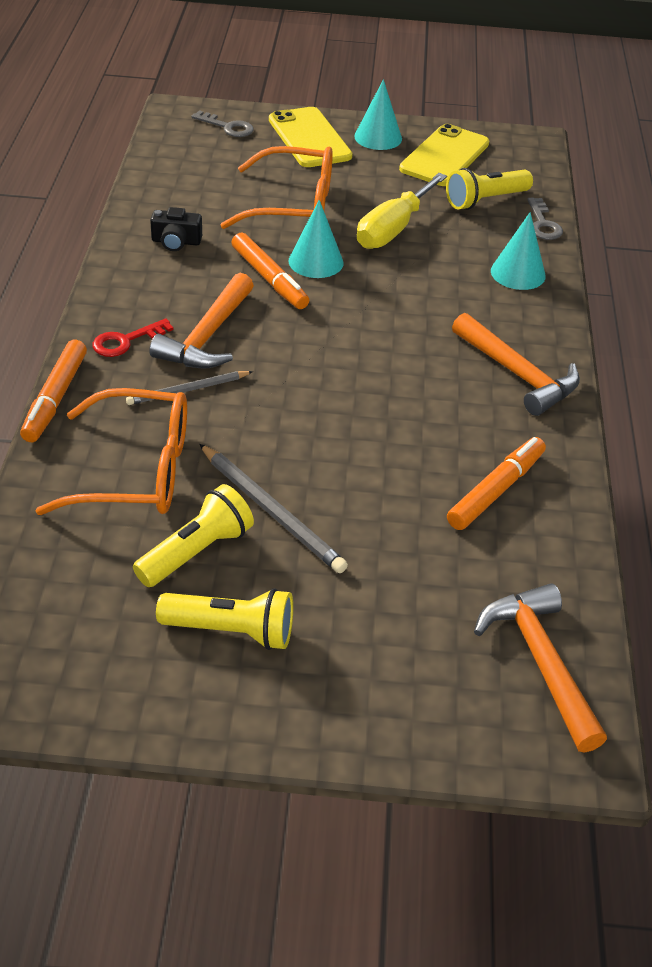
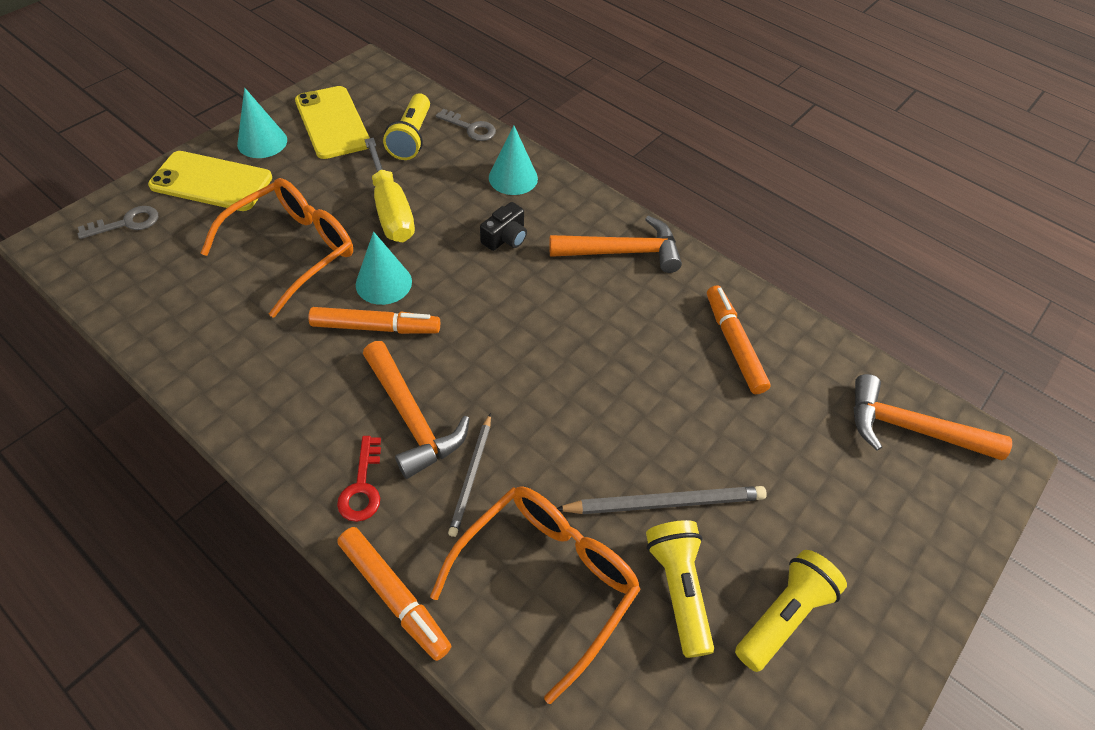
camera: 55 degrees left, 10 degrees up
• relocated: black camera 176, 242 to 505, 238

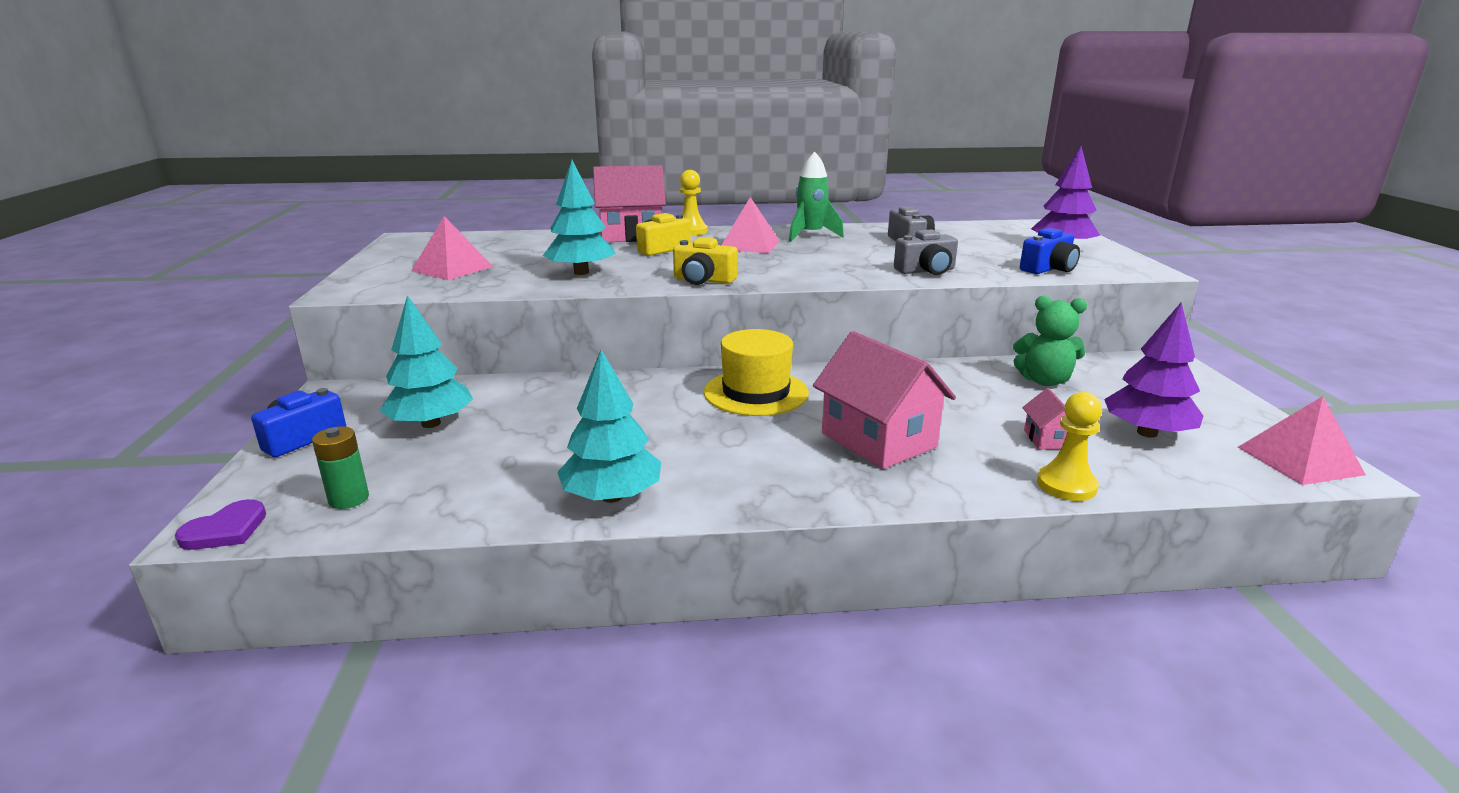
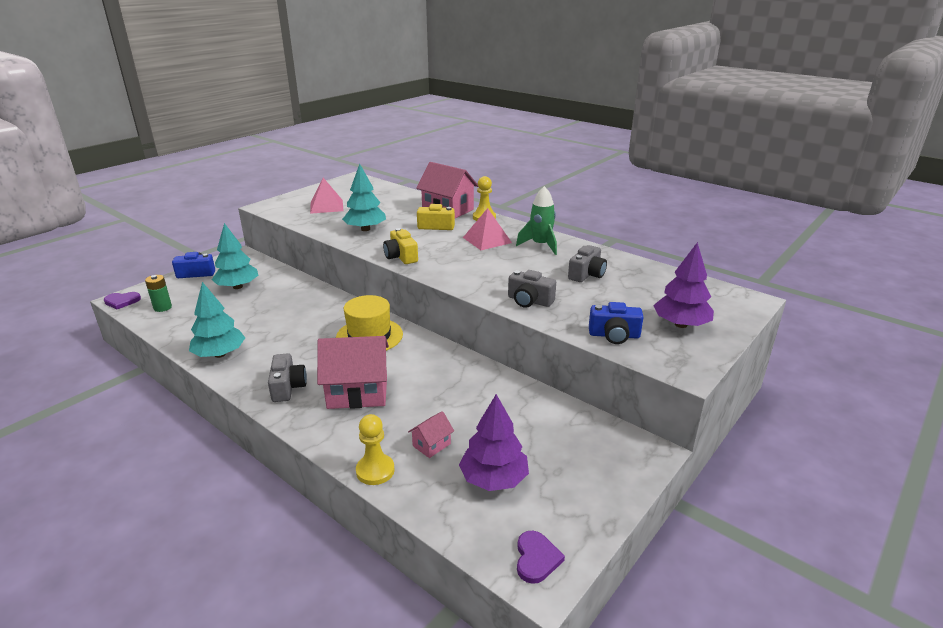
camera: 45 degrees right, 5 degrees up
• missing: green teddy bear 1044, 381
• spun: pink house 878, 440 = 357, 392 75 degrees clockwise
• exchanged: pink pyramid 1299, 460 to purple heart 536, 558
• appeared: grey camera 287, 387

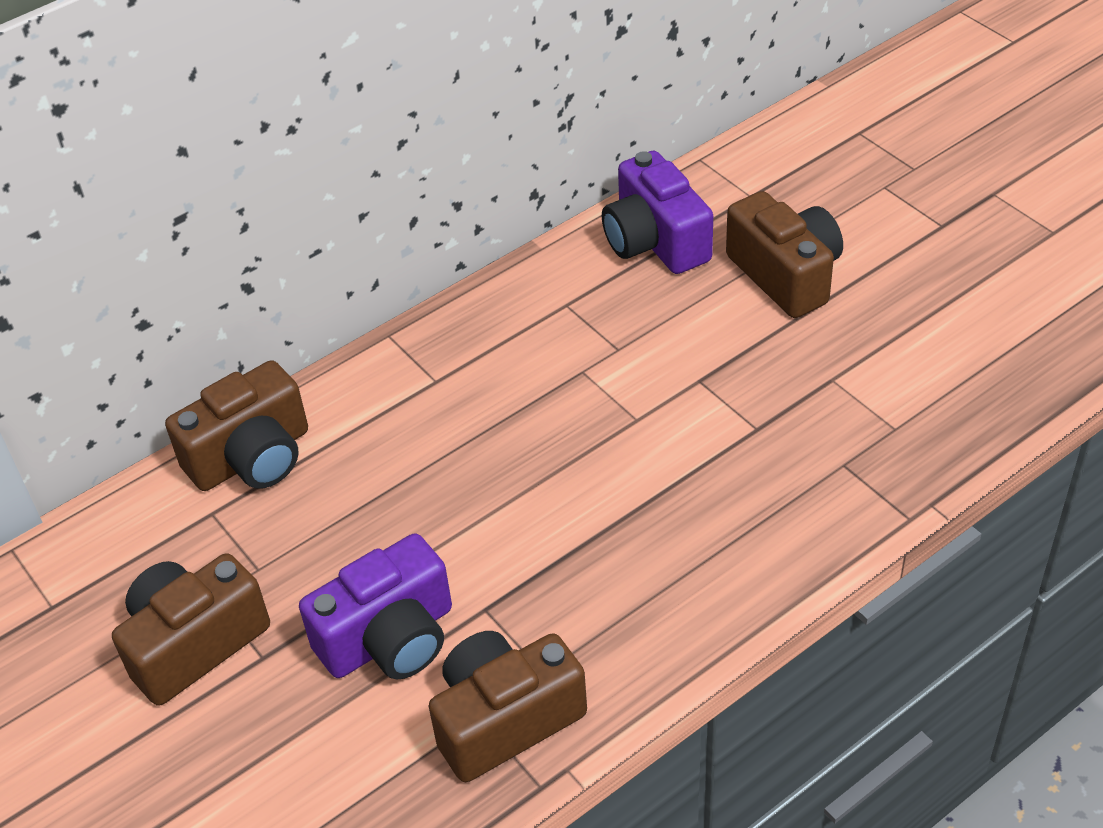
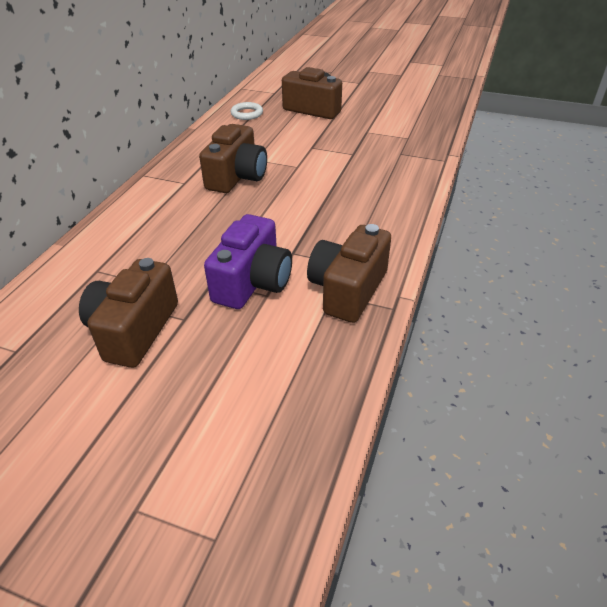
camera: 35 degrees left, 5 degrees down
• exchanged: purple camera 655, 241 to white ring 247, 114
• relocated: brown camera 252, 457 to 237, 177

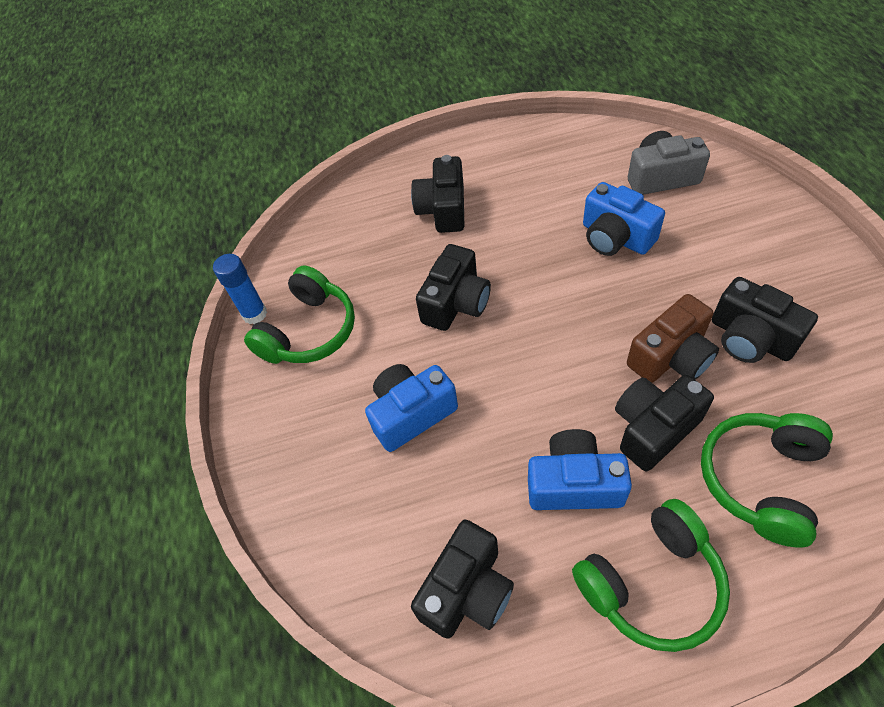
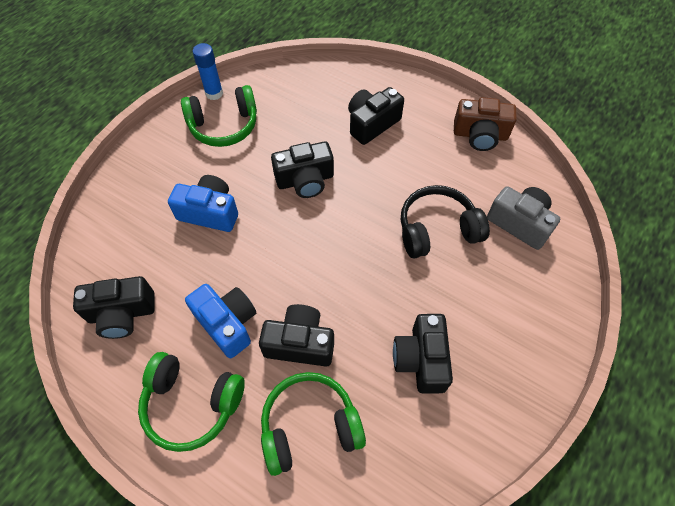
camera: 40 degrees right, 5 degrees up
• exchanged: blue camera 615, 237 to black headphones 437, 230
• relocated: brown camera 671, 356 to 480, 135

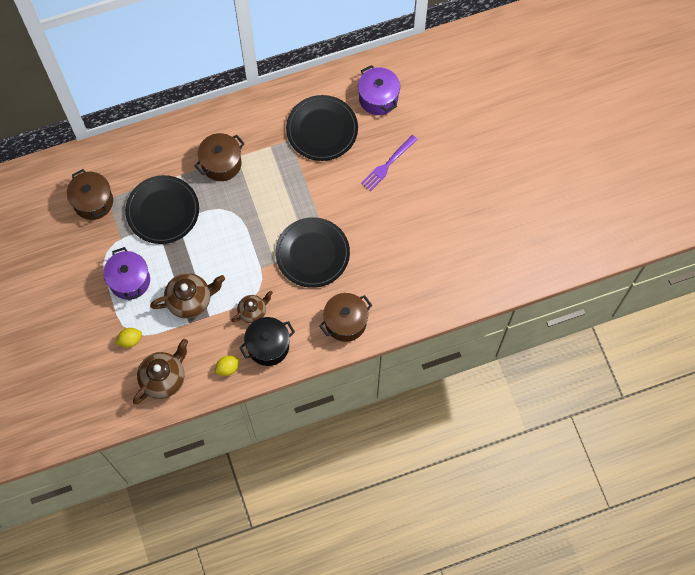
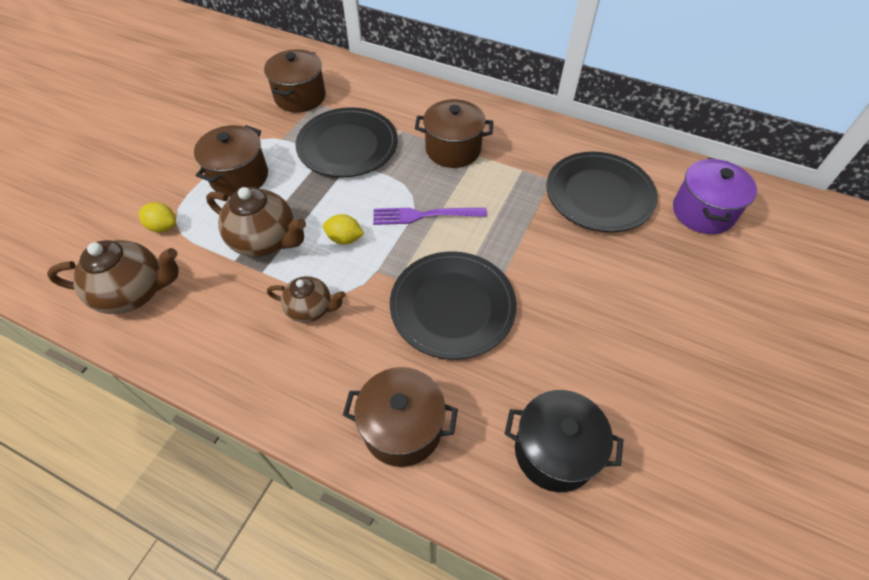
camera: 45 degrees right, 15 degrees down
• relocated: purple fork 387, 165 to 423, 215
• colour: purple pot 129, 281 to brown pot 239, 177
• relocated: black pot 268, 346 to 554, 451
• relocated: yellow lemon 228, 368 to 345, 239

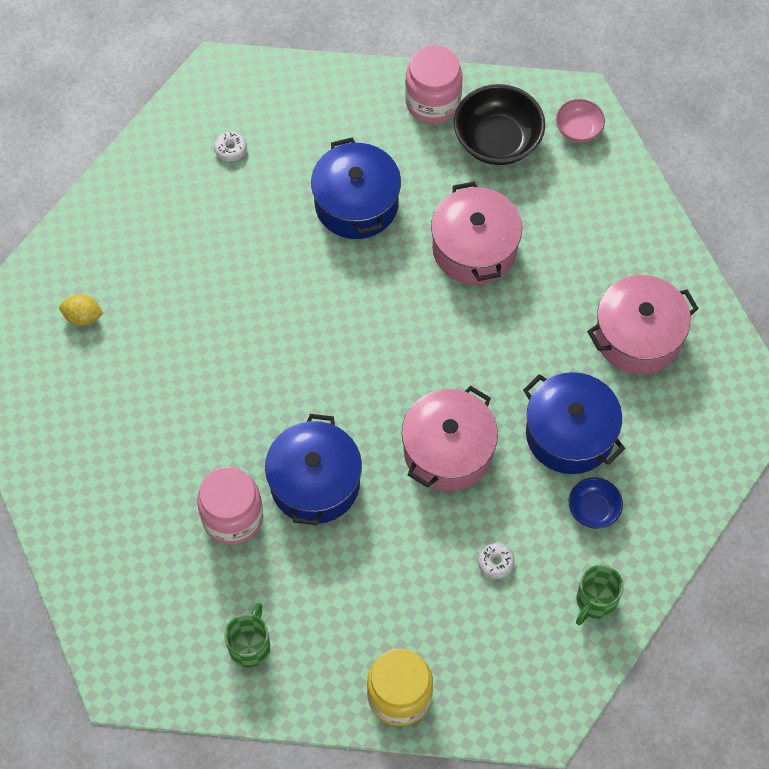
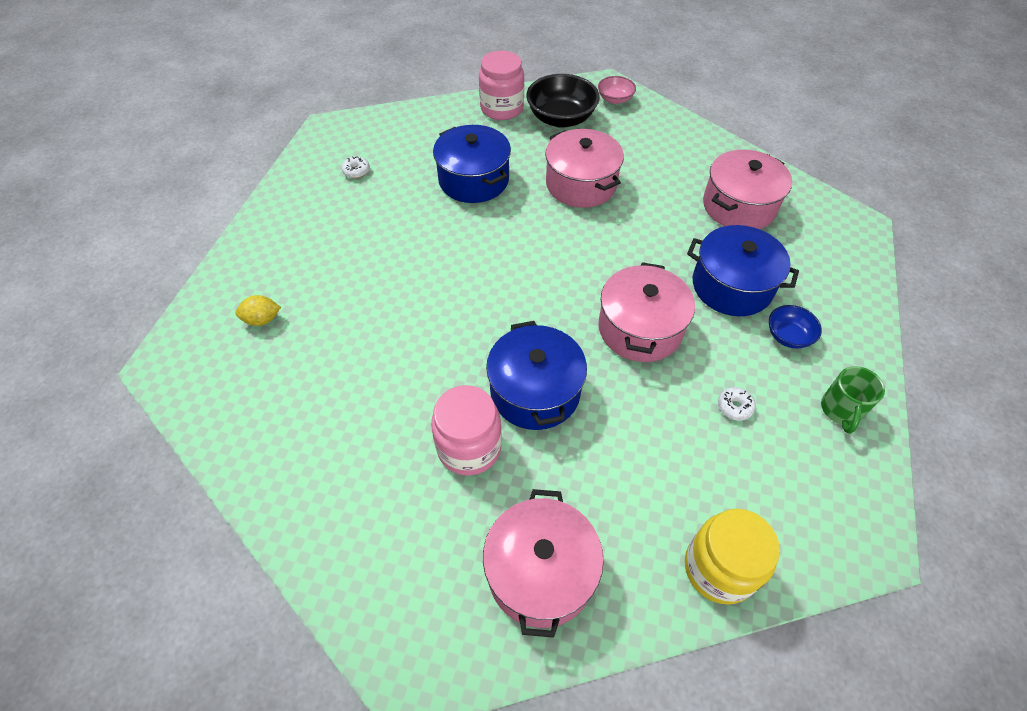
camera: 20 degrees left, 10 degrees down
• exchanged: green mug 250, 646 to pink pot 541, 572

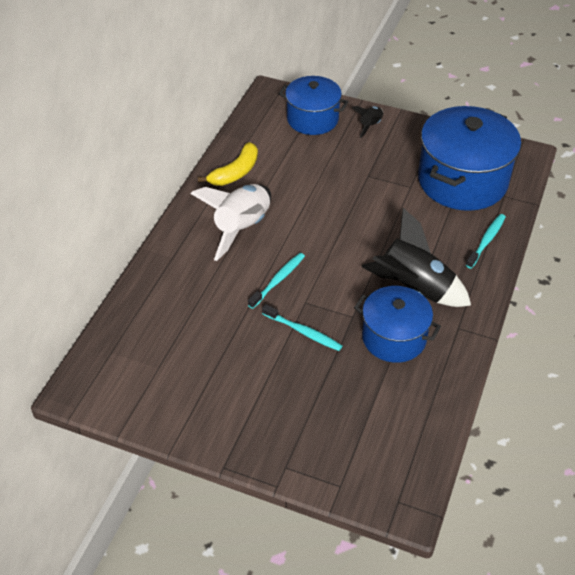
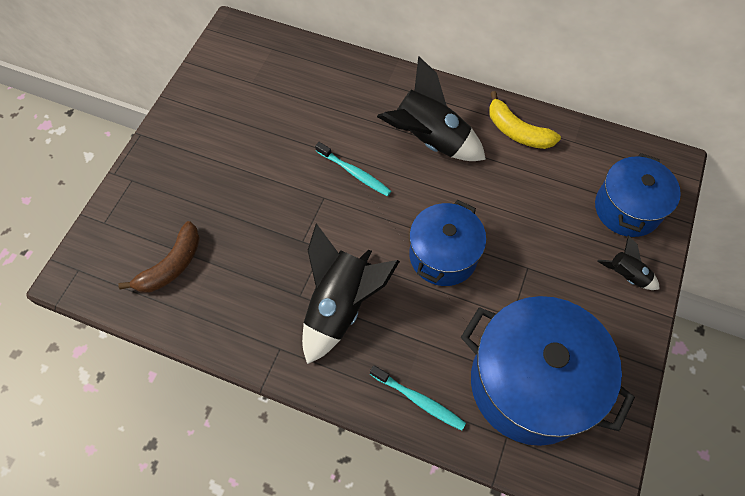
camera: 90 degrees right, 15 degrees up
• colour: white rocket 242, 228 to black rocket 429, 140
• relocated: blue pot 394, 338 to 443, 255
• missing: turquoise toothbrush 303, 332
• appeared: brown banana 172, 265

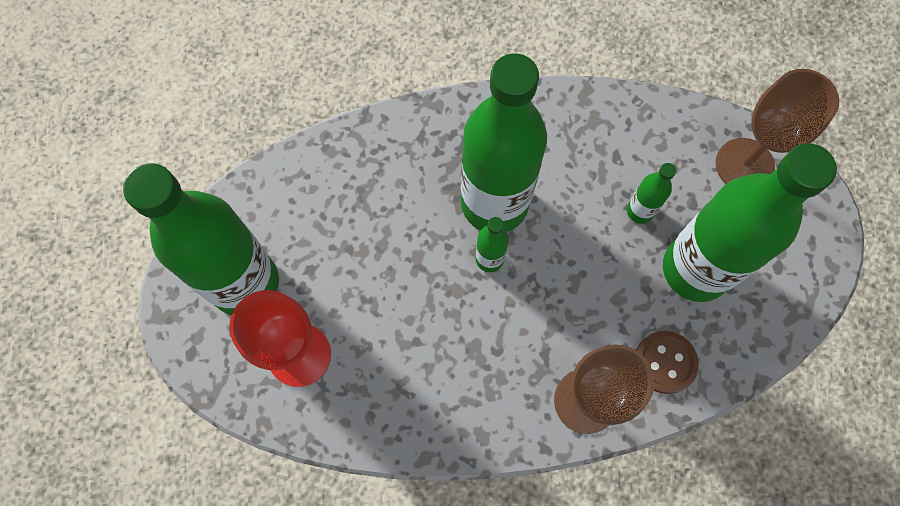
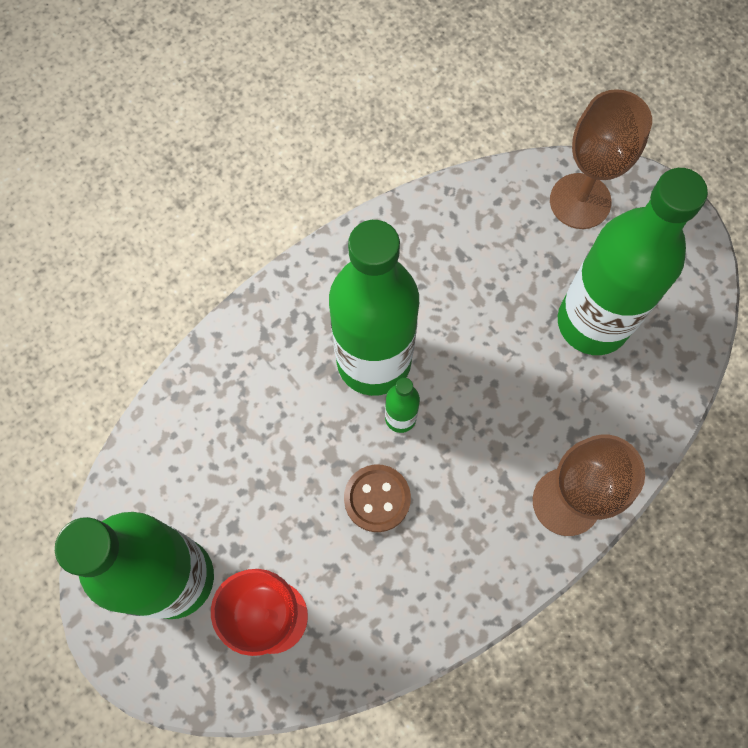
camera: 30 degrees left, 0 degrees up
• missing: green bottle 640, 211
• relocated: brown button 665, 362 to 377, 498

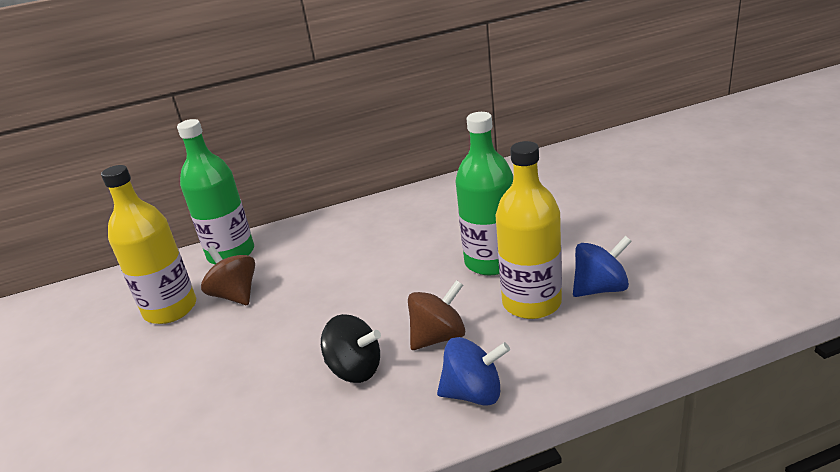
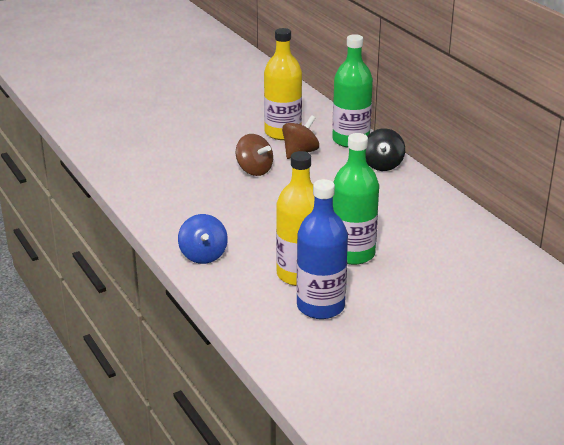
camera: 75 degrees right, 0 degrees up
• exchanged: blue spinning top 600, 288 to blue bottle 320, 306
• relocated: brown spinning top 438, 337 to 254, 170
• relocated: black spinning top 355, 369 to 382, 165

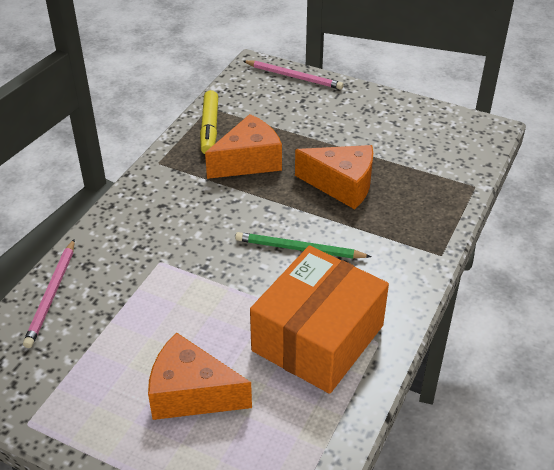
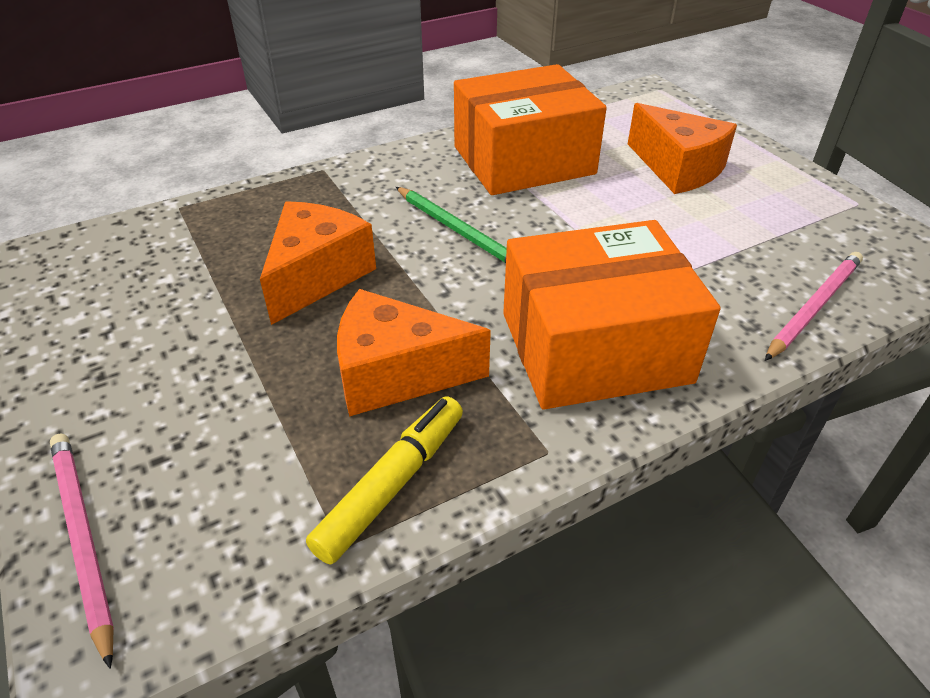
camera: 145 degrees left, 0 degrees up
• spun: orange cheese 342, 185 = 316, 276 60 degrees clockwise
• appeared: orange box 595, 347

